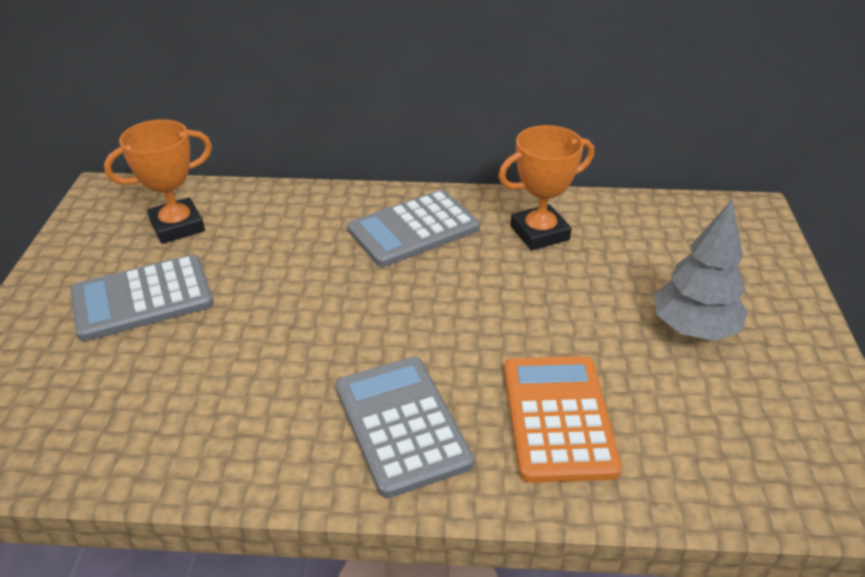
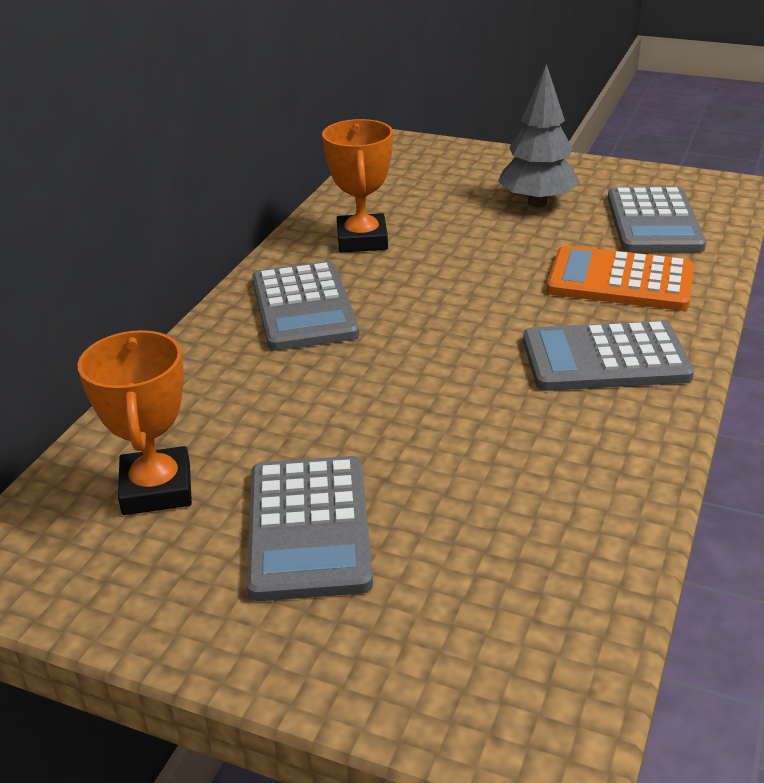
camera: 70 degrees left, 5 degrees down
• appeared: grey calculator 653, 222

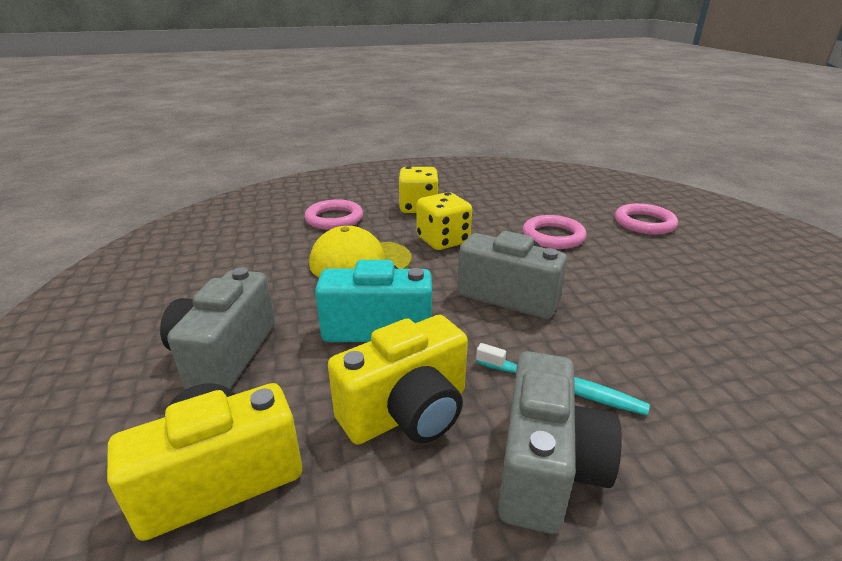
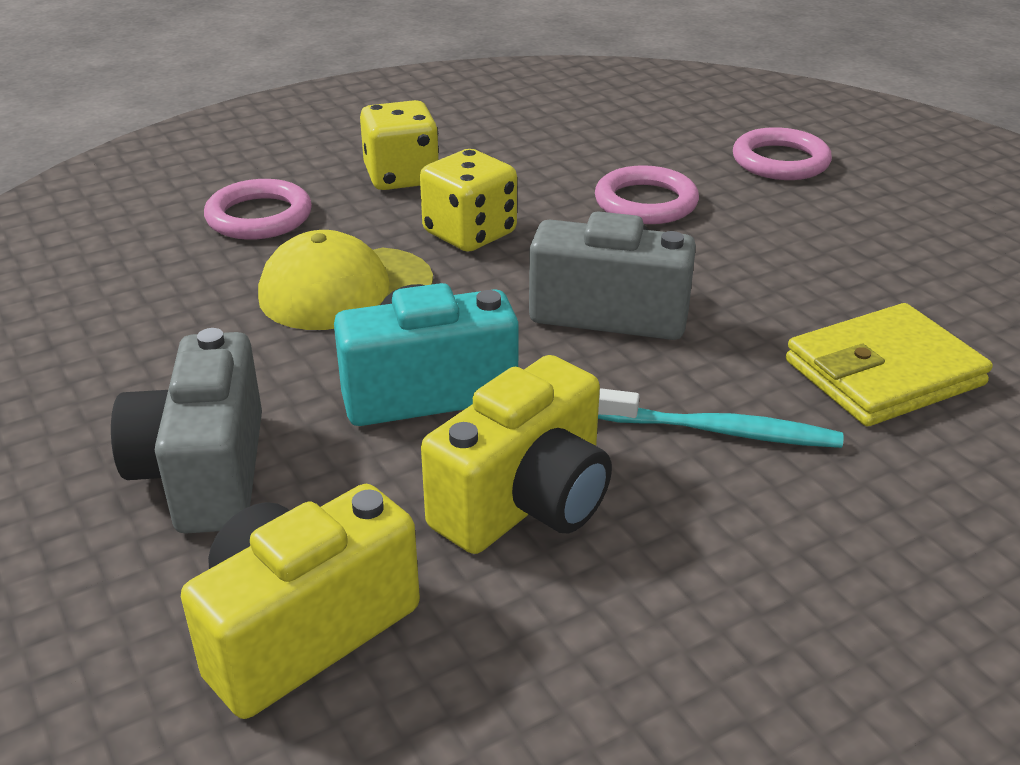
camera: 15 degrees left, 5 degrees up
• missing: grey camera 545, 467
• appeared: yellow wallet 883, 373

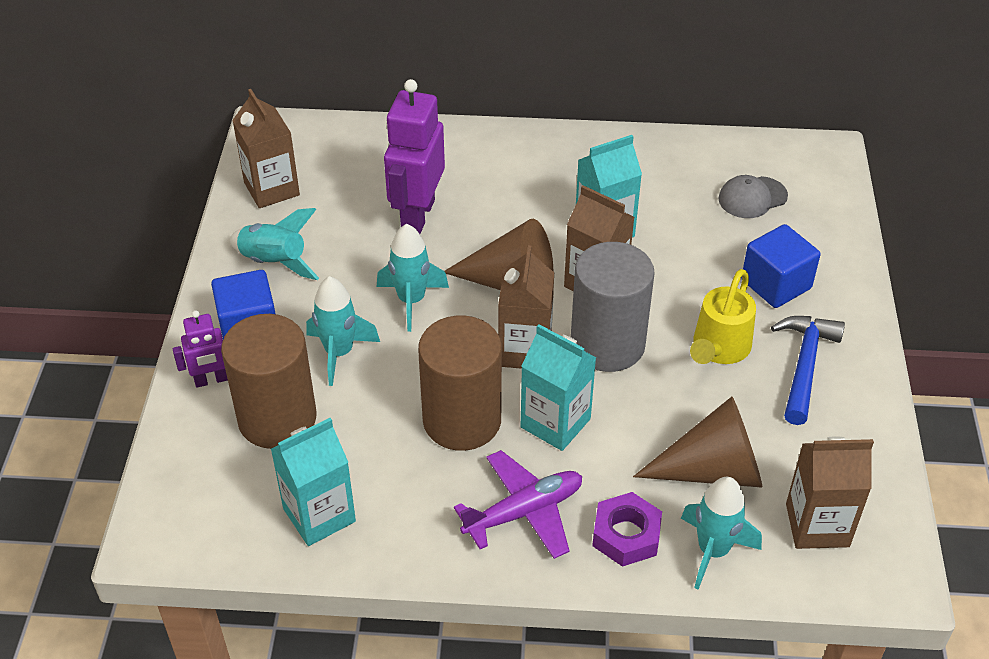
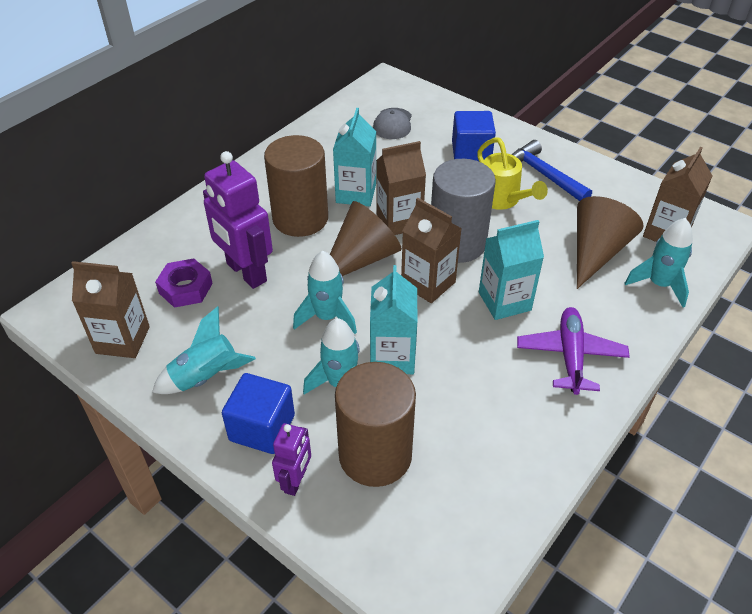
camera: 55 degrees left, 0 degrees up
• relocated: brown cylinder 462, 420 to 300, 218
• relocated: turquoise carton 319, 515 to 392, 357
• relocated: purple nut 626, 535 to 185, 288

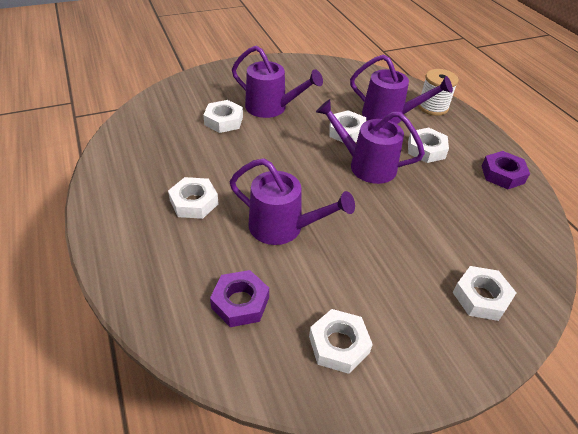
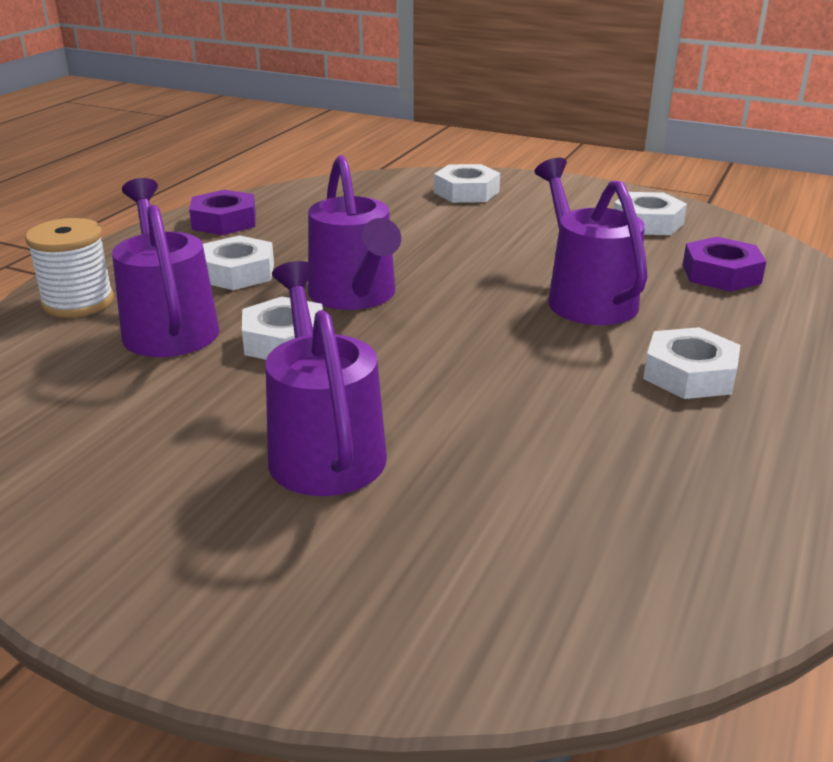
camera: 130 degrees left, 15 degrees down
• missing: white nut 223, 121

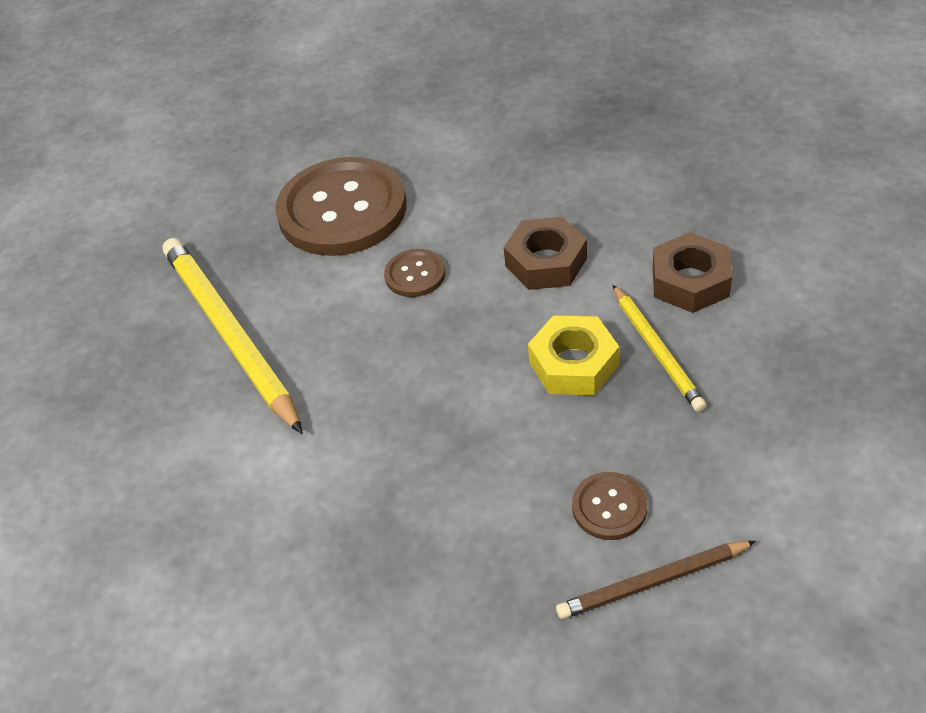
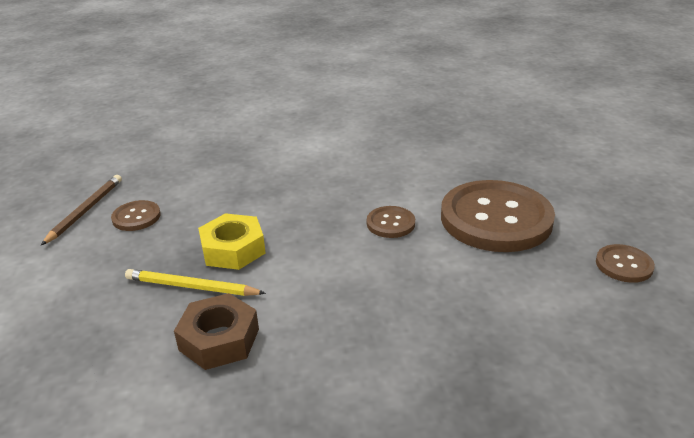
camera: 120 degrees right, 15 degrees down
• missing: brown nut 546, 262
• missing: yellow pencil 230, 334
• appeared: brown button 624, 265

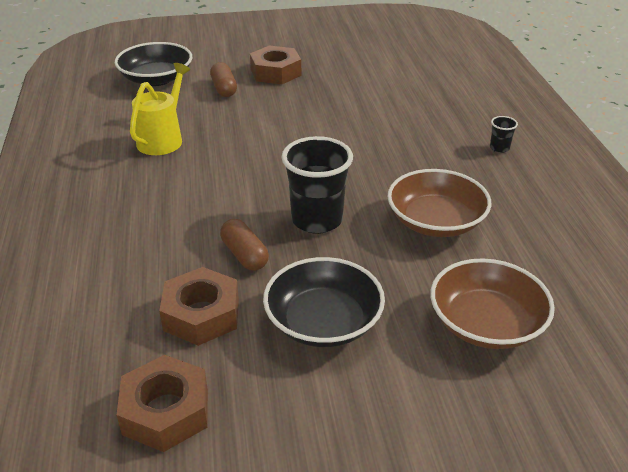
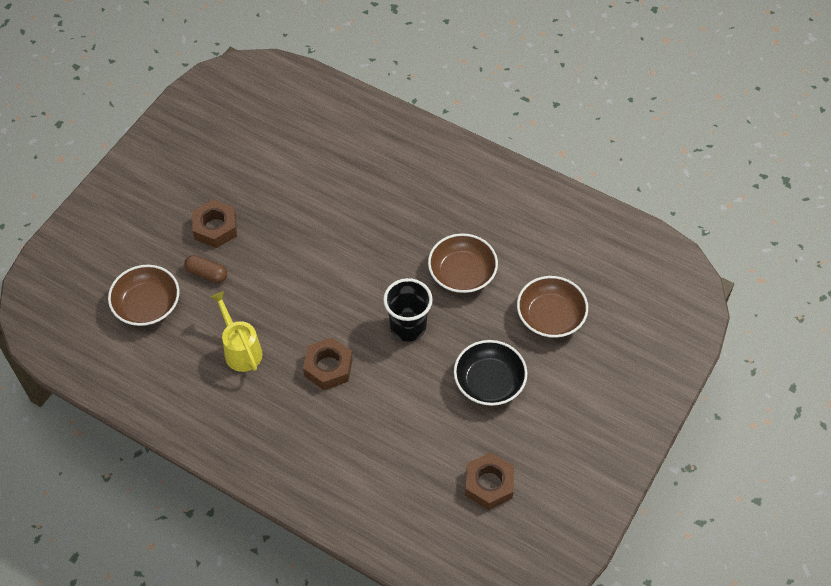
camera: 50 degrees left, 20 degrees up
• colour: black bowl 156, 79 to brown bowl 147, 305
• missing: black cup 499, 148
• missing: brown capsule 244, 255
• relocated: brown nut 201, 314 to 328, 367

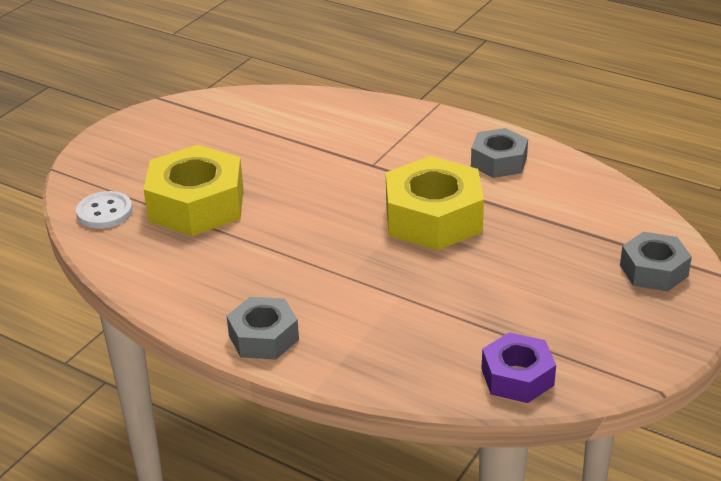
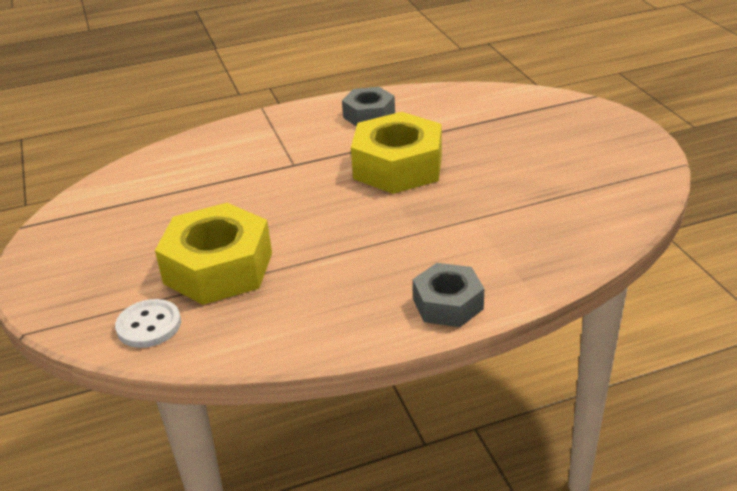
camera: 50 degrees left, 0 degrees up
• missing: grey nut 653, 270
• missing: purple nut 517, 377

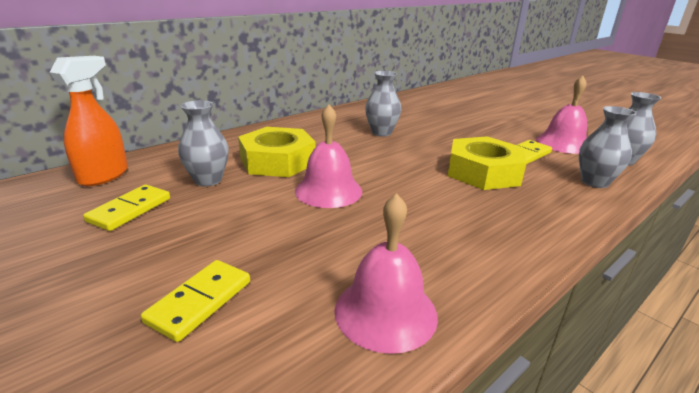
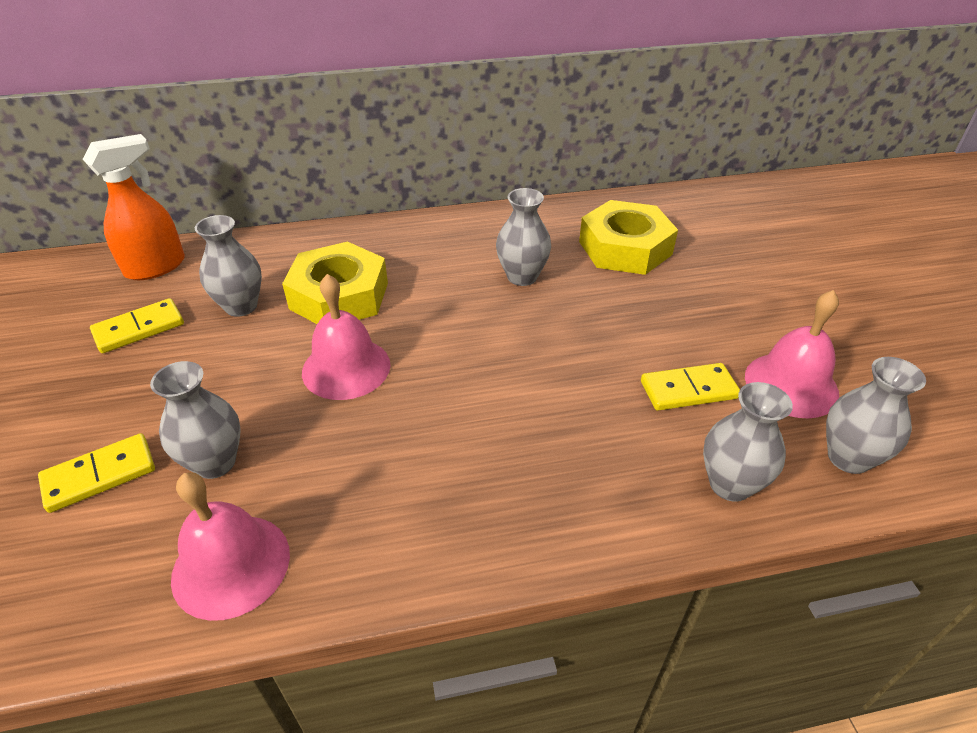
camera: 30 degrees right, 15 degrees up
• relocated: yellow nut 483, 172 to 625, 248
• appeared: grey vase 215, 462

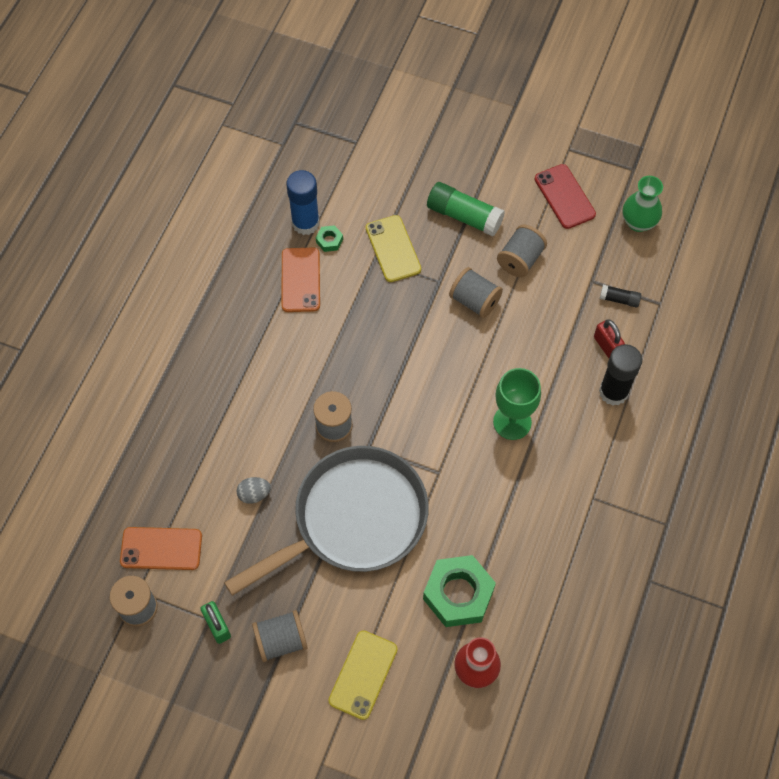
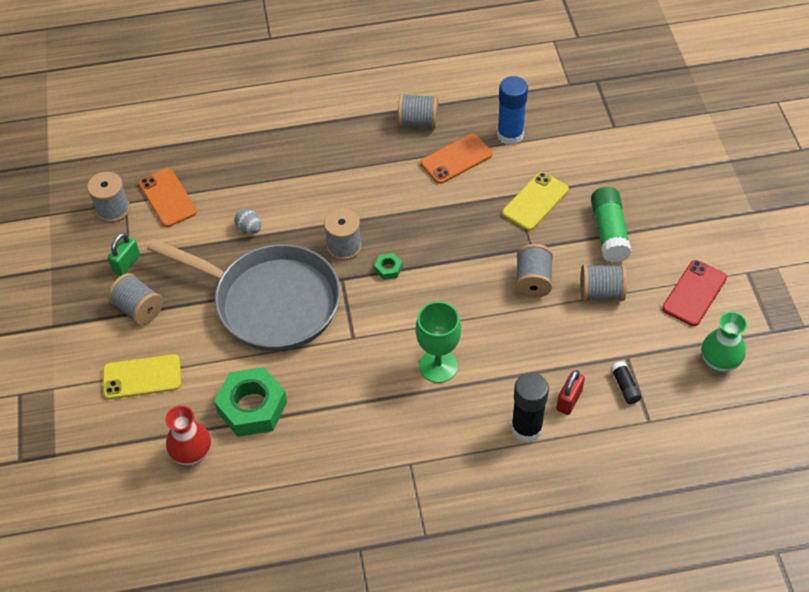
camera: 60 degrees right, 10 degrees down
• relocated: green nut 329, 241 to 388, 269
• appeared: grey spool 418, 122

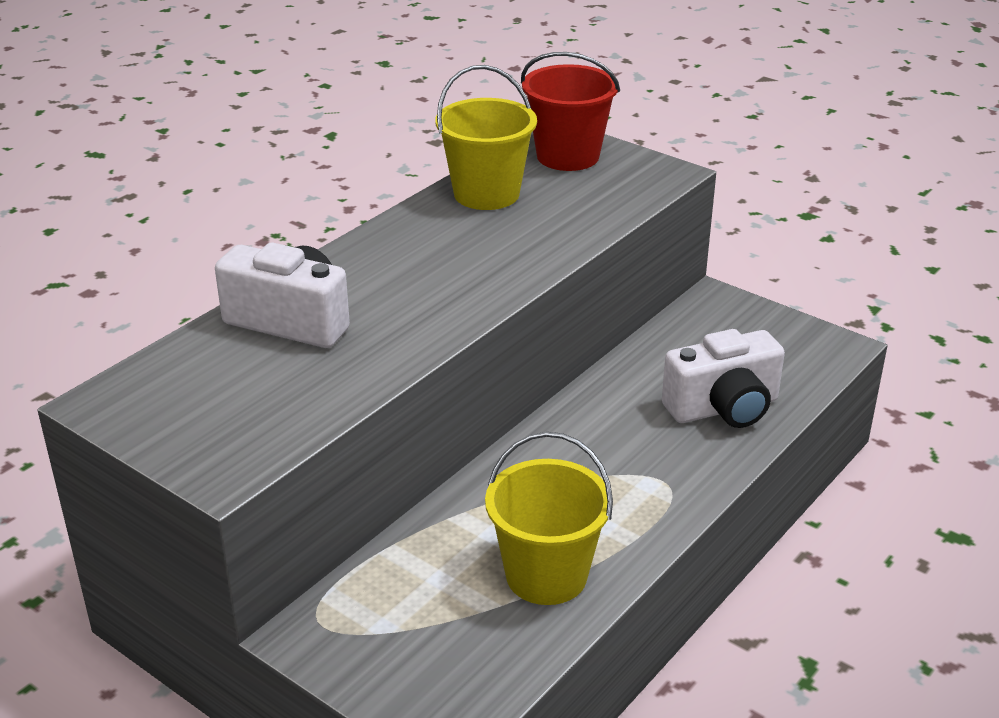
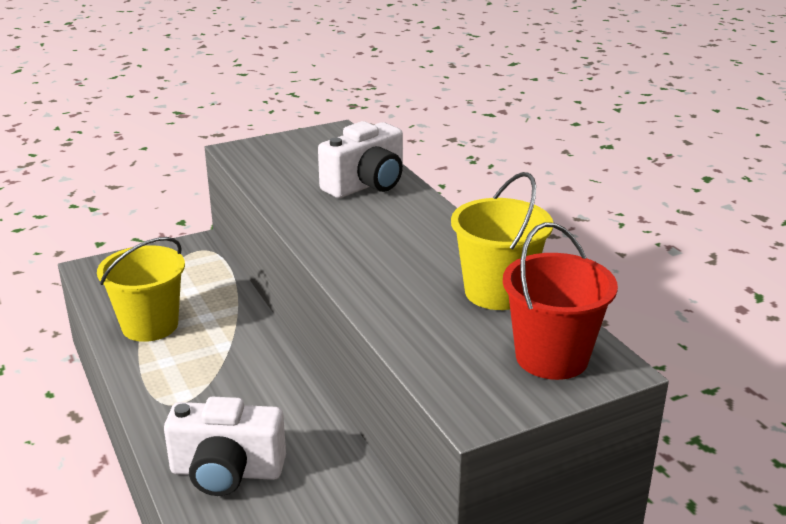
camera: 115 degrees right, 5 degrees down
• spun: white camera 724, 408 = 227, 472 90 degrees counterclockwise

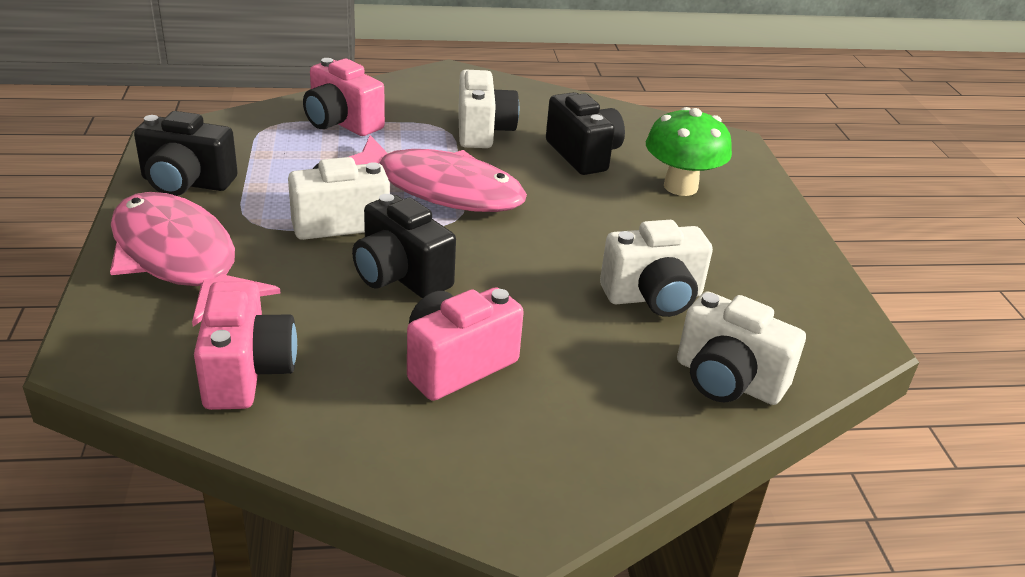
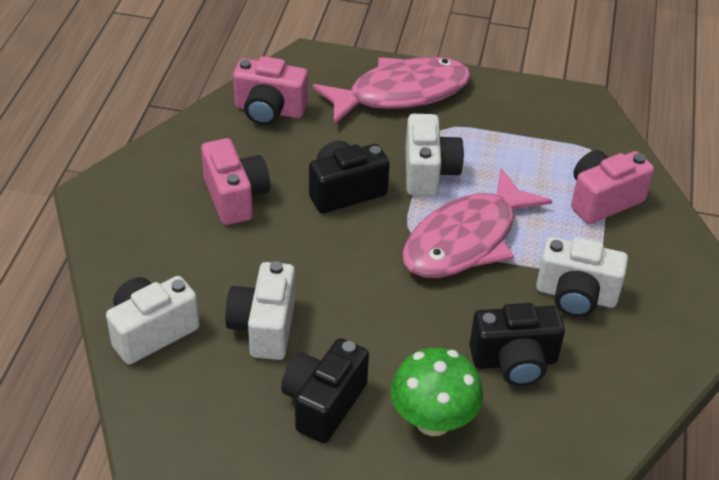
camera: 110 degrees right, 10 degrees up
• relocated: black camera 186, 183 to 323, 403

